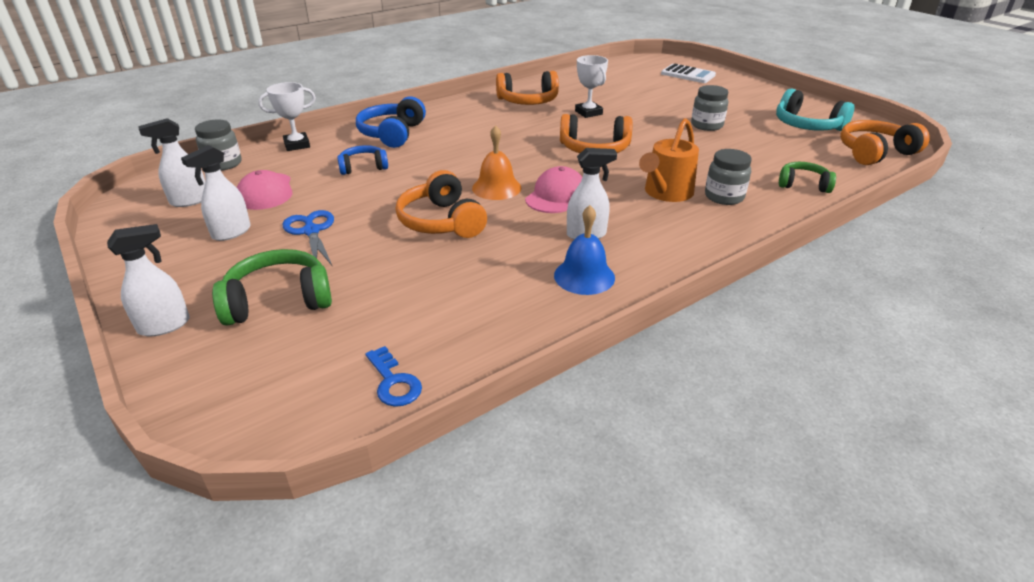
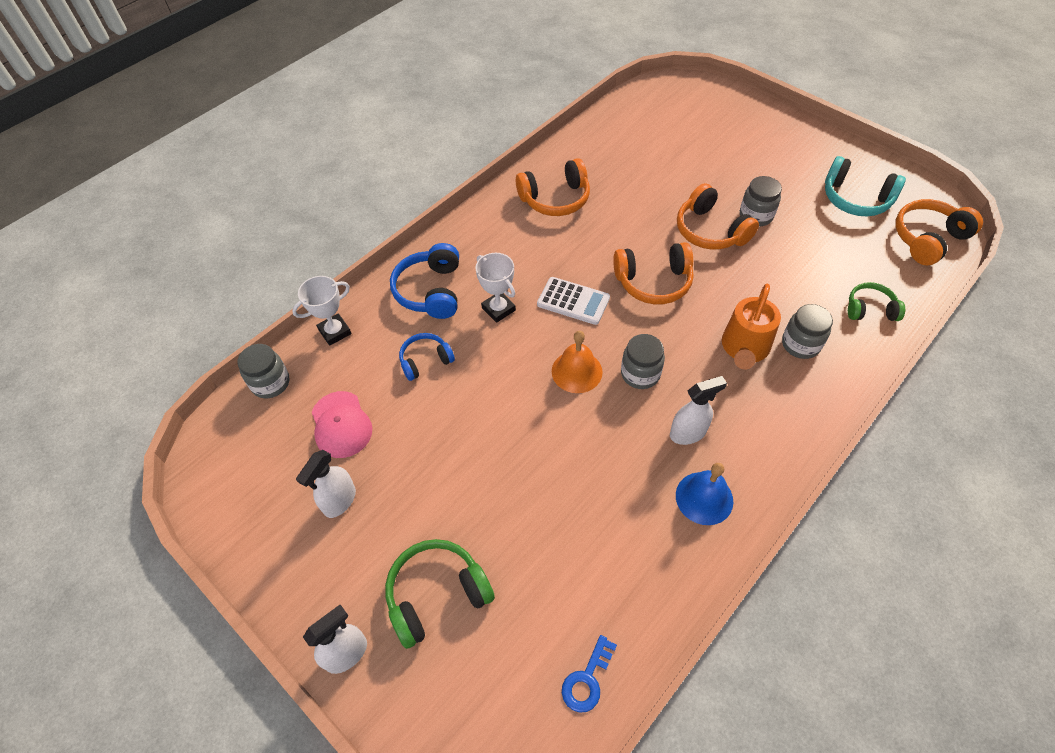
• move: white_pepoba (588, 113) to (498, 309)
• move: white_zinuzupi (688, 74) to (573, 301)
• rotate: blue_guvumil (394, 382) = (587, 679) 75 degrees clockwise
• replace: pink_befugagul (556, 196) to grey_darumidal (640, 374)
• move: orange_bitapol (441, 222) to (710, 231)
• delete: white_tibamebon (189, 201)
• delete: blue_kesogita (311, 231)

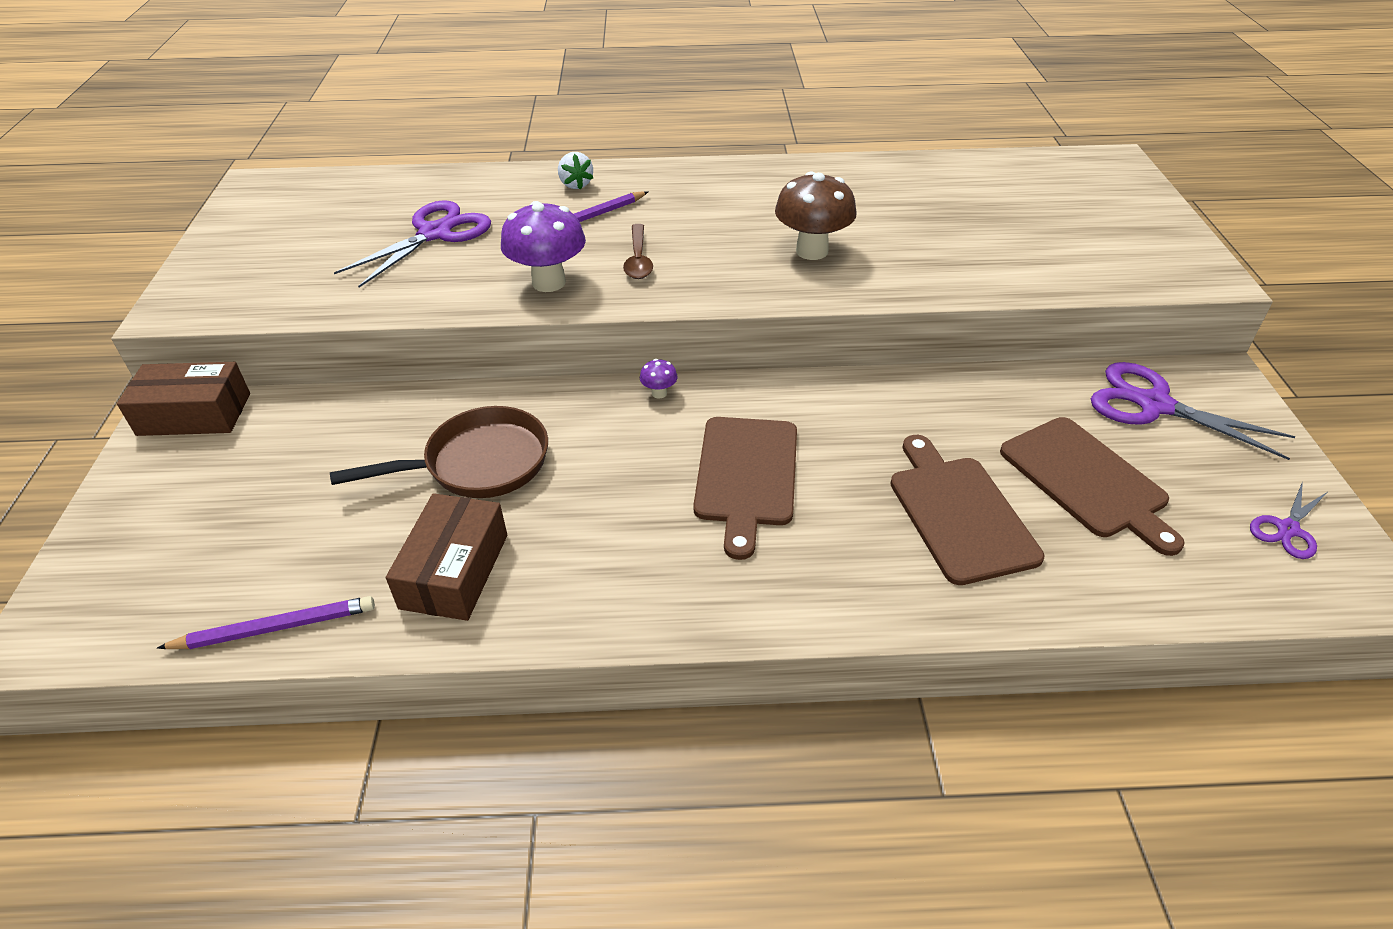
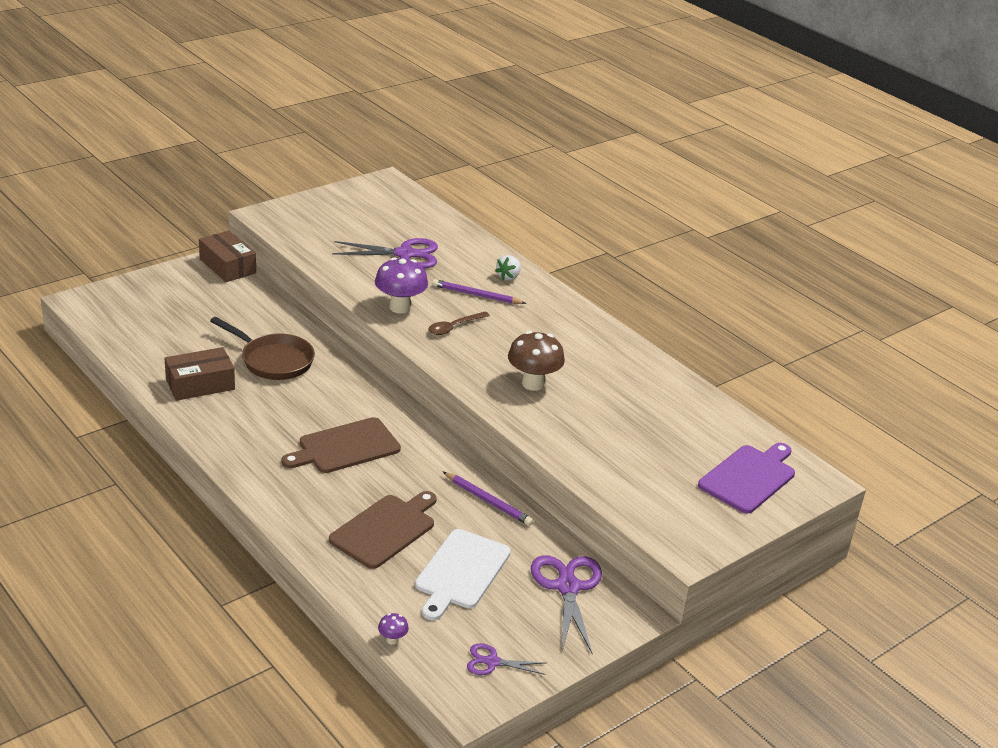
• move: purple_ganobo (659, 393) to (392, 640)
• recolor: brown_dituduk (1087, 481) to white_dituduk (460, 572)
• move: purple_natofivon (275, 628) to (488, 501)
• insert: purple_dituduk (749, 477)

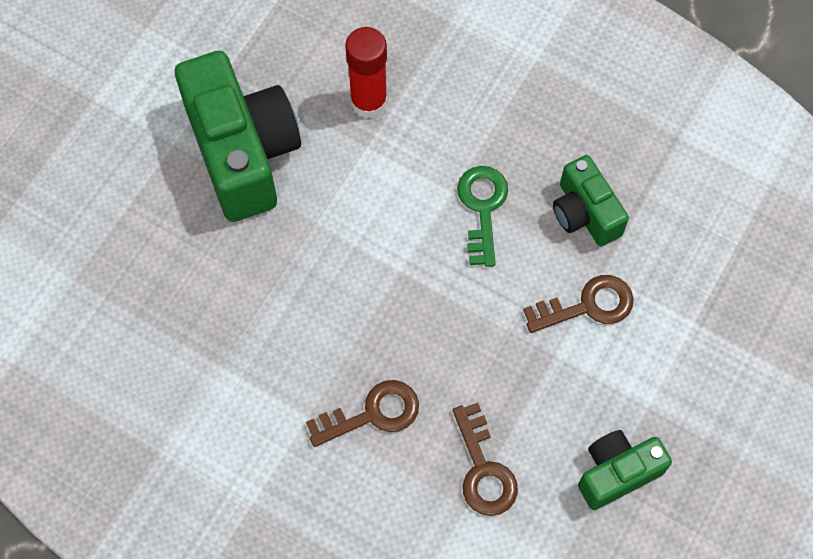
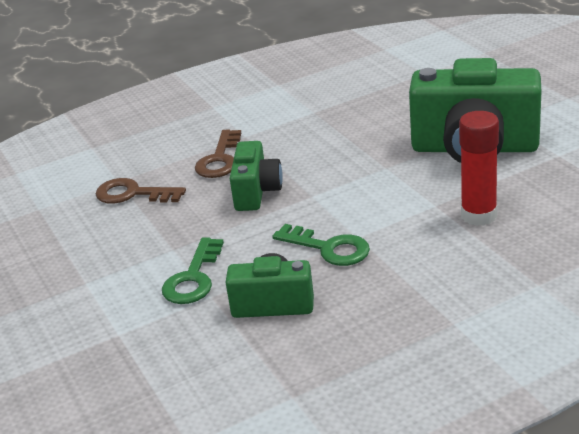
• recolor: brown_guvumil (587, 306) to green_guvumil (193, 278)
• move: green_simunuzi (617, 473) to (256, 192)

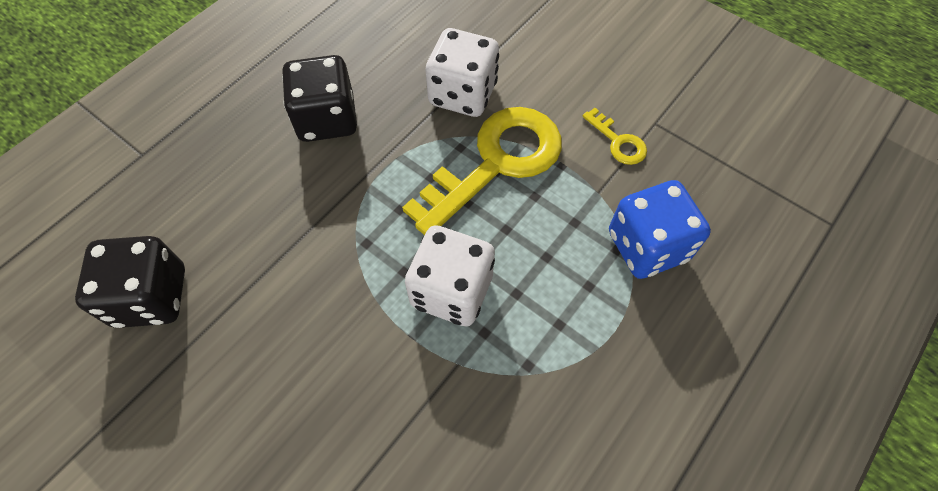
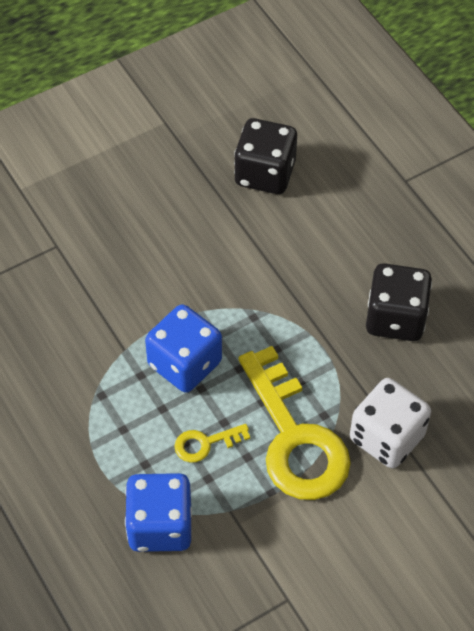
• recolor: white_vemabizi (451, 291) to blue_vemabizi (184, 363)
• move: yellow_guvumil (618, 141) to (205, 443)

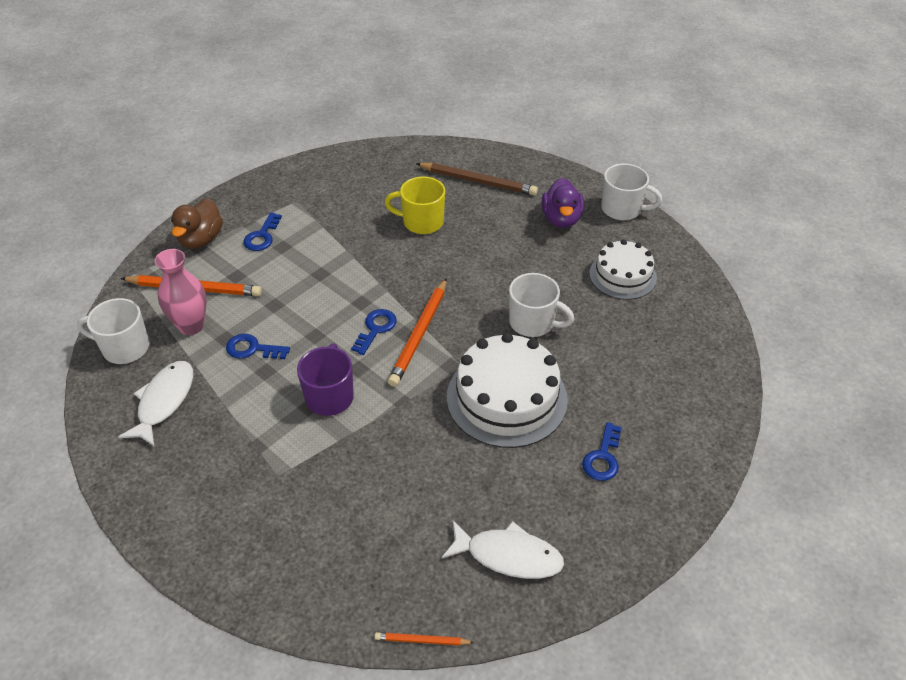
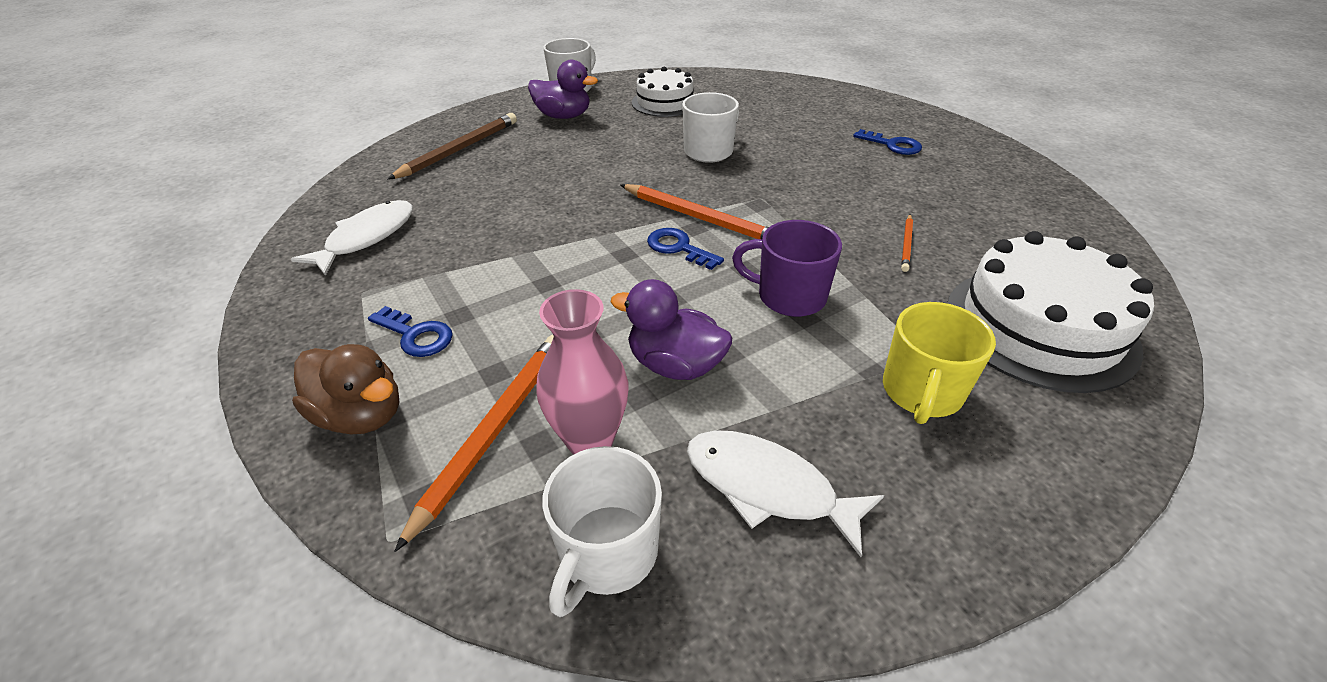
• move: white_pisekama (508, 555) to (366, 238)
• replace: blue_guvumil (252, 349) to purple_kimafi (675, 365)
• move: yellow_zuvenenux (421, 222) to (921, 392)
• move: orange_natofivon (422, 640) to (906, 244)
• move: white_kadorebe (506, 398) to (1039, 327)

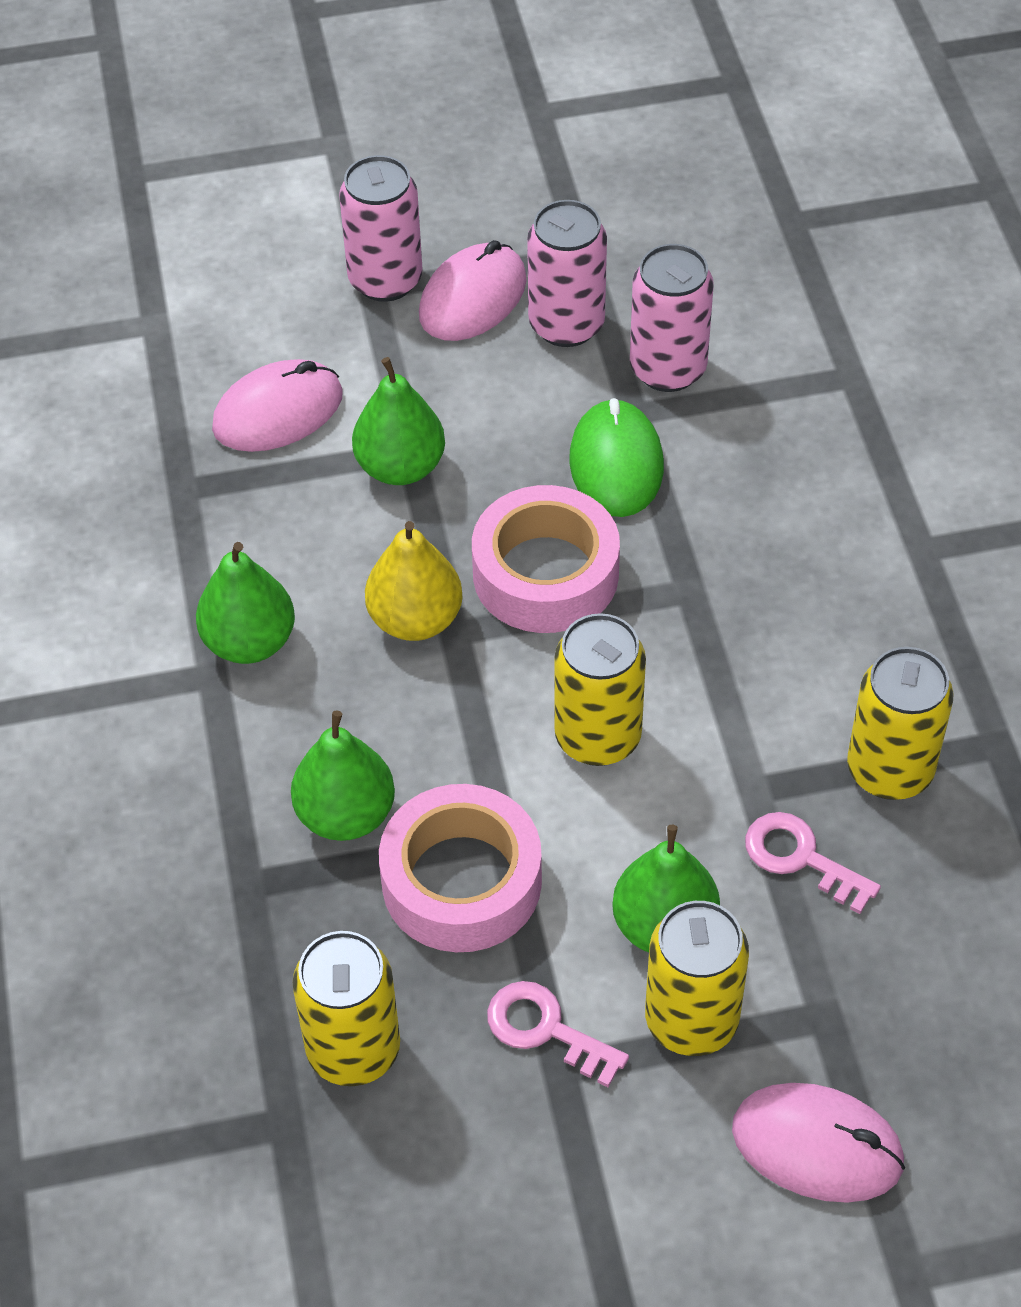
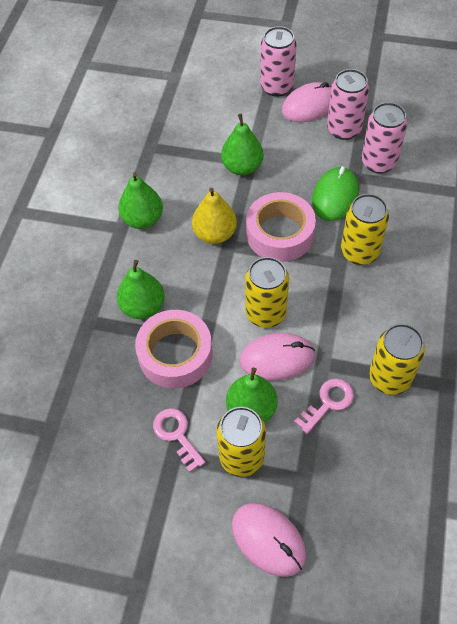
• move: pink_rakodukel (278, 412) to (277, 358)
• rotate: pink_guvumil (801, 858) = (328, 403) 75 degrees clockwise
• move: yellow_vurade (353, 1049) to (359, 252)

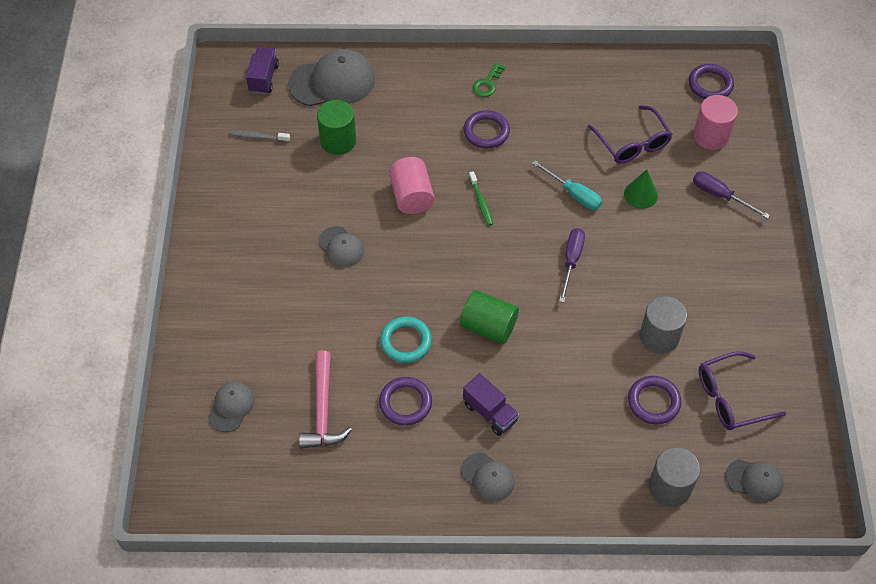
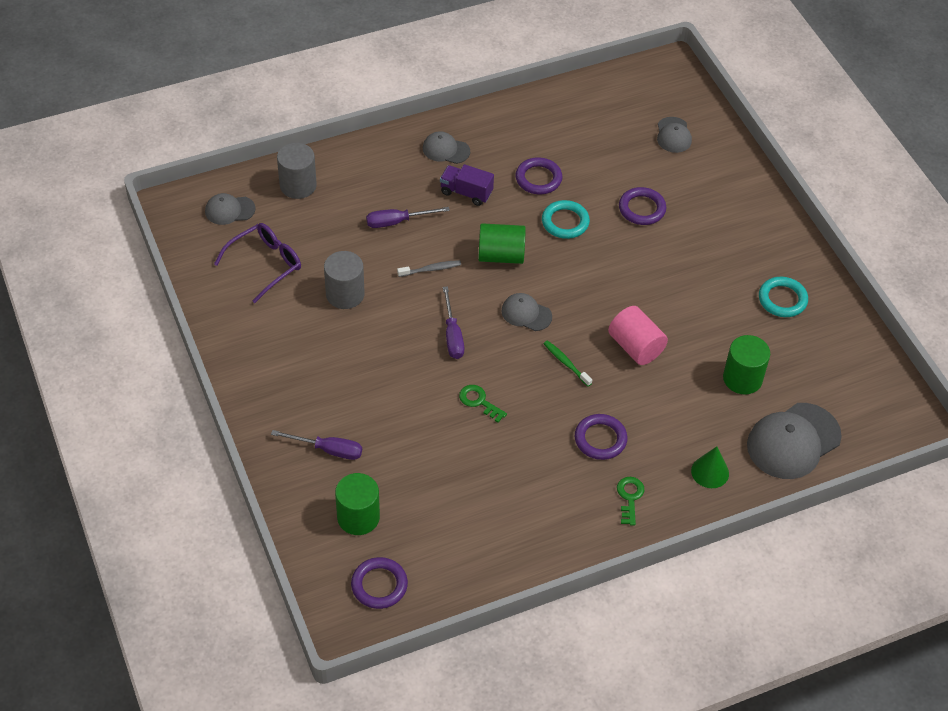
• recolor: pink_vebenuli (711, 136) to green_vebenuli (358, 517)
• insert: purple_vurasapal (397, 222)
• move: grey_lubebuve (258, 137) to (431, 269)
• replace: turquoise_vurasapal (573, 194) to green_guvumil (479, 401)
• move: grey_befugagul (341, 247) to (526, 313)
• move: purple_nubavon (653, 402) to (642, 209)
• move: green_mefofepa (640, 194) to (710, 472)
• insert: turquoise_nubavon (782, 299)
• delete: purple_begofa (264, 78)
• delete: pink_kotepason (323, 410)
• delete: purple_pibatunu (632, 143)

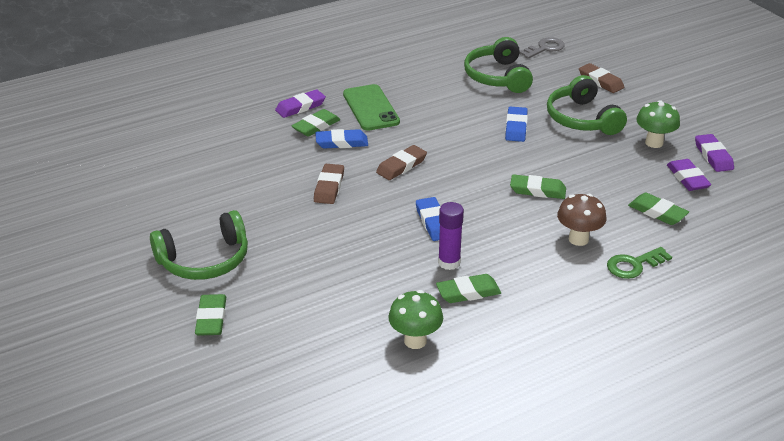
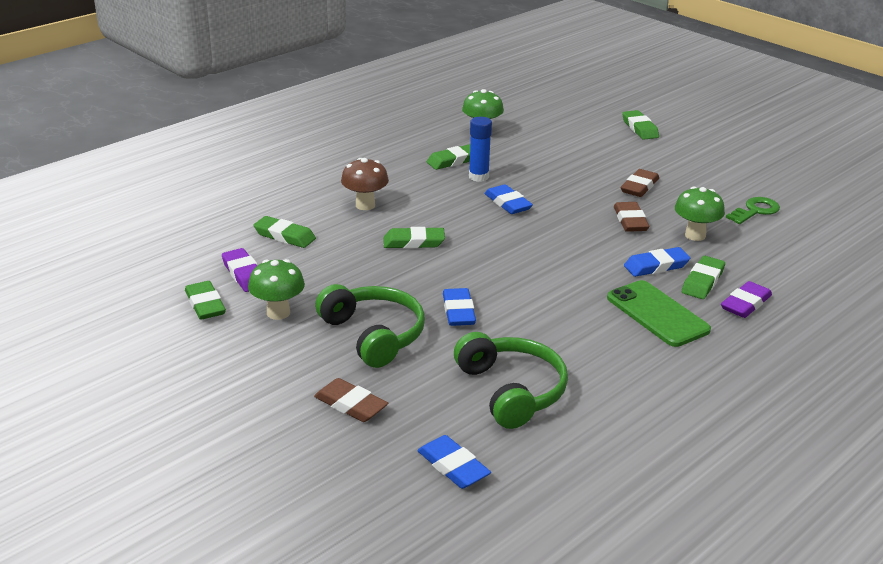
• recolor: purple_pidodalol (713, 156) to green_pidodalol (205, 304)
• replace: grey_guvumil (545, 48) to blue_pidodalol (453, 466)
• recolor: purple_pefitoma (449, 262) to blue_pefitoma (478, 177)
• move: brown_pidodalol (401, 166) to (639, 187)
• insert: green_ganobo (695, 235)
• move: green_guvumil (634, 265) to (755, 211)
• delete: green_bitapol (205, 260)

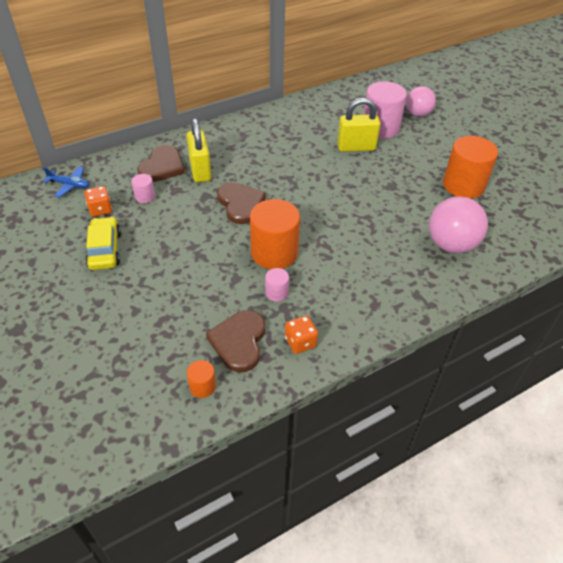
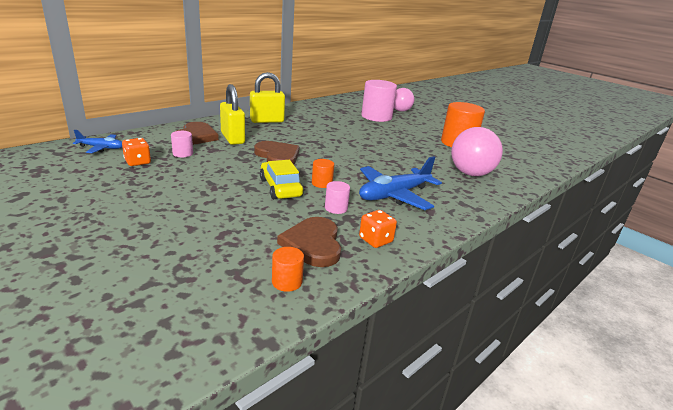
• move: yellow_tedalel (356, 147) to (267, 121)
• move: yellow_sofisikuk (105, 250) to (280, 188)
• resize: orange_vebenuli (274, 253) = (322, 183) x0.46
• insert: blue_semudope (394, 195)

